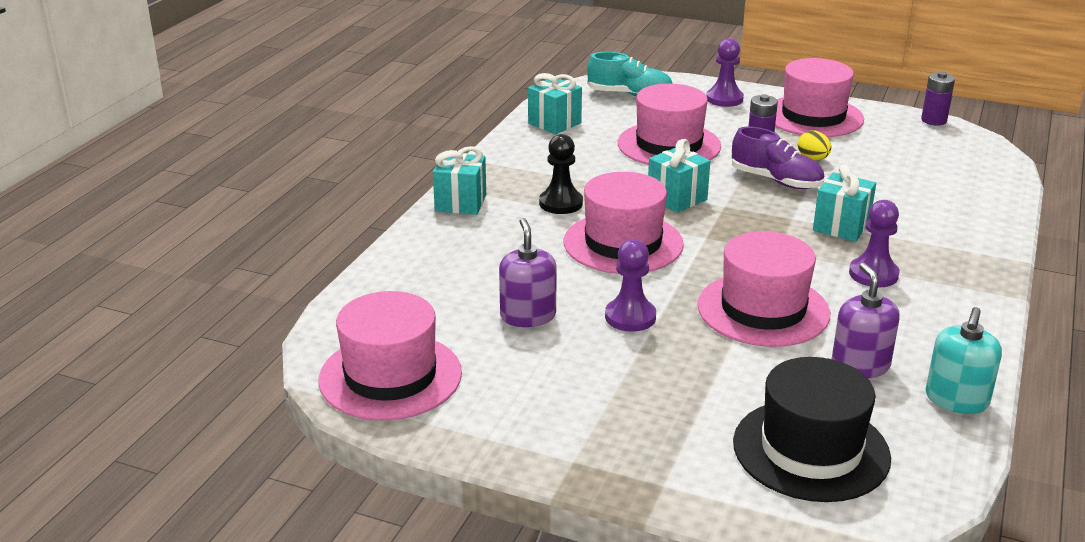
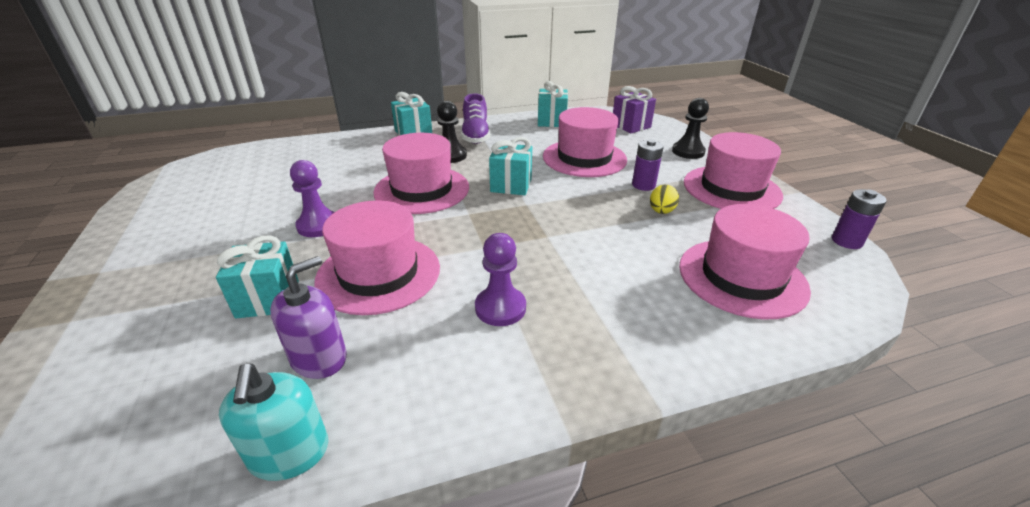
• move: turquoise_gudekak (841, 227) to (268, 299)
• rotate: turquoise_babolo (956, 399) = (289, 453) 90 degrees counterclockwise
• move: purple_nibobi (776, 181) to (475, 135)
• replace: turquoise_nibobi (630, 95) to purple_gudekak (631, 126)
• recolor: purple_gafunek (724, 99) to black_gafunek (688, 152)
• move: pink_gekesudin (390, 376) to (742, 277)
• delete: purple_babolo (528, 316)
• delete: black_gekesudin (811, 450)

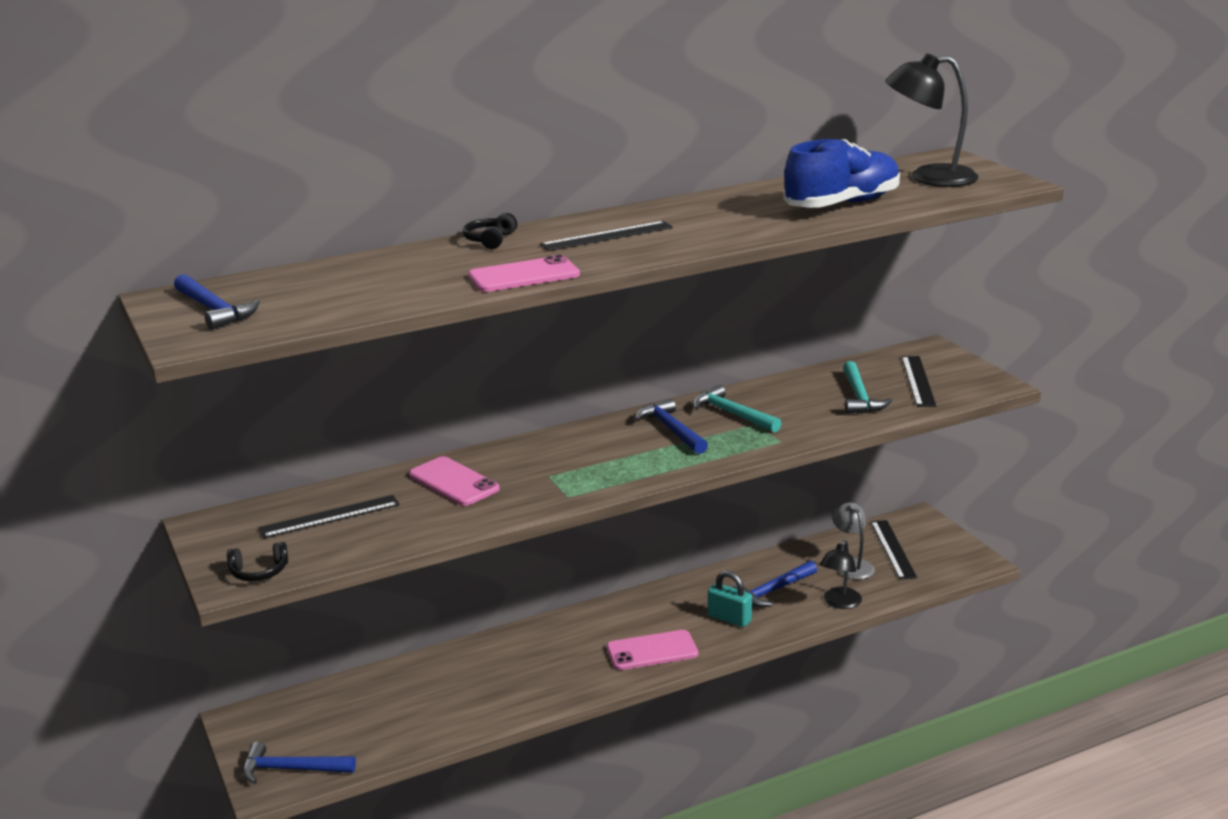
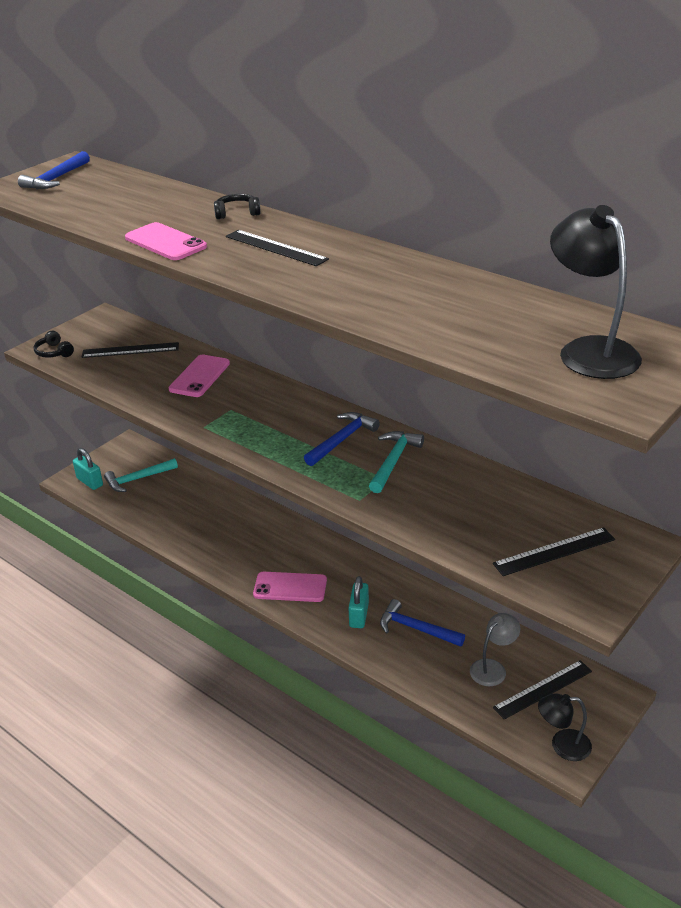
• replace: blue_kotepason (291, 769) to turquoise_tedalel (90, 482)
• rotate: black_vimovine (330, 516) = (130, 350) 45 degrees counterclockwise
• move: turquoise_kotepason (859, 397) to (138, 479)
• rotate: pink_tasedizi (652, 651) = (290, 587) 45 degrees counterclockwise
• move: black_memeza (839, 603) to (562, 745)
• delete: blue_nibobi (842, 204)

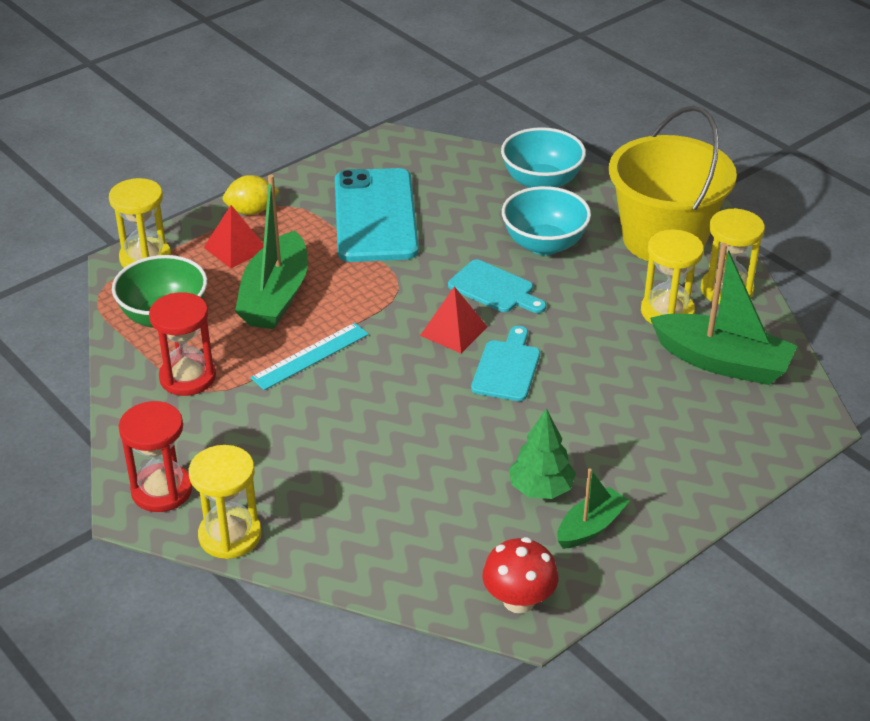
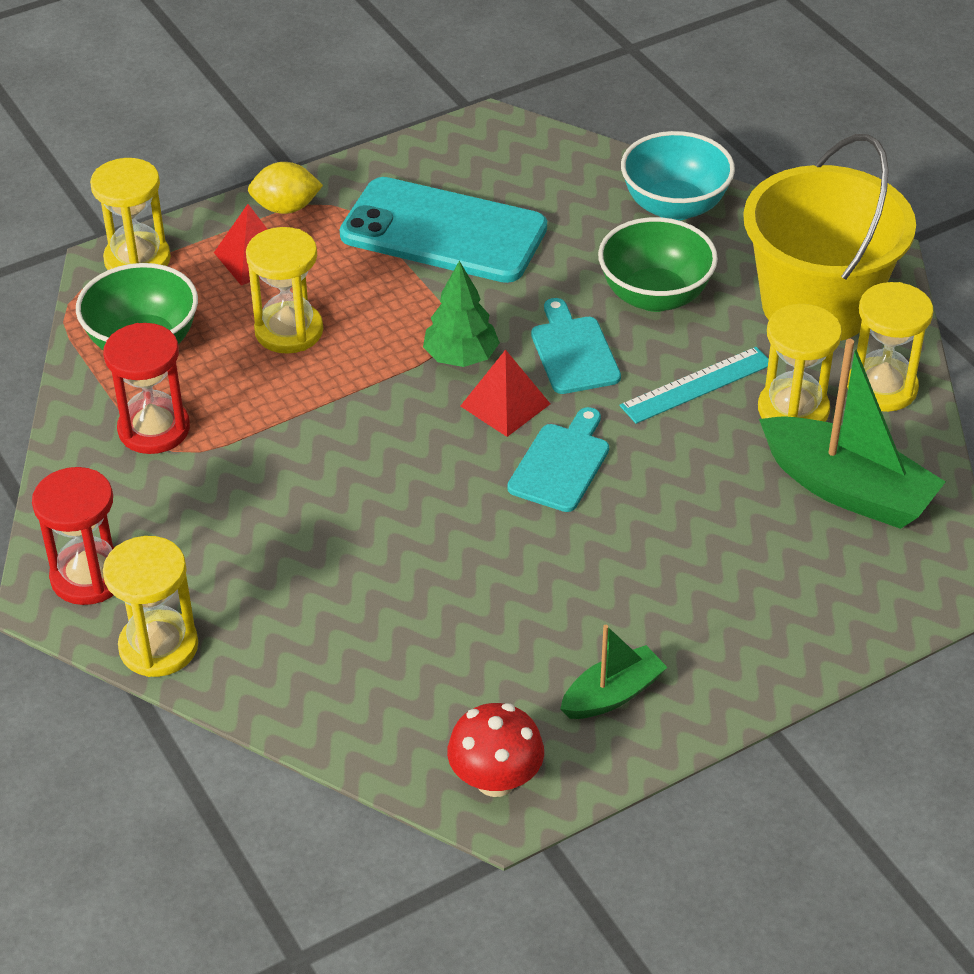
• replace: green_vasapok (275, 296) to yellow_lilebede (289, 331)
• rotate: turquoise_tasedizi (375, 216) = (443, 232) 75 degrees counterclockwise
• move: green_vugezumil (540, 489) to (461, 357)
• rotate: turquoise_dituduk (494, 289) = (573, 351) 150 degrees counterclockwise
• recolor: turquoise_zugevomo (544, 244) to green_zugevomo (655, 296)
• move: turquoise_vimovine (310, 356) to (697, 385)

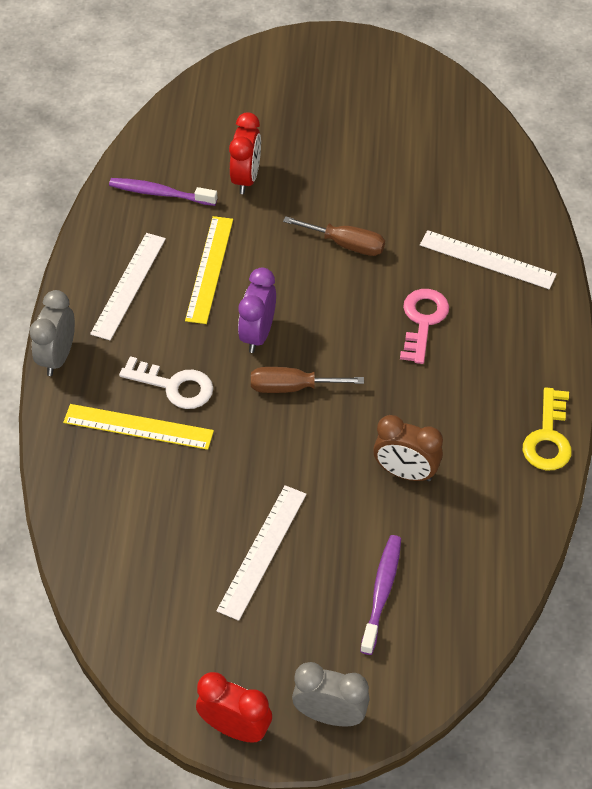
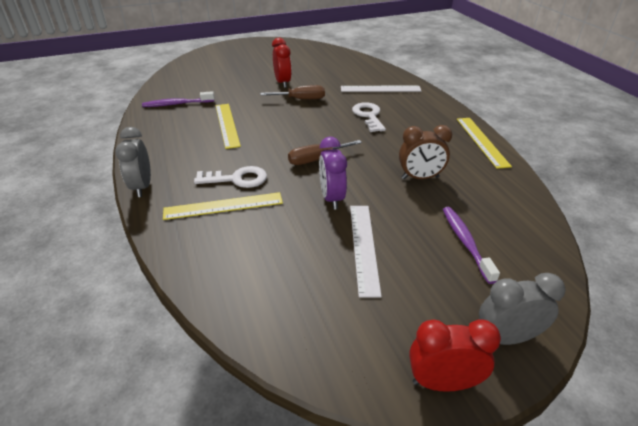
• move: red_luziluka (246, 179) to (283, 83)
• move: purple_luziluka (257, 334) to (331, 198)
• recolor: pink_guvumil (422, 321) to white_guvumil (368, 116)
• replace: yellow_guvumil (548, 437) to yellow_vimovine (481, 141)
• delete: white_vimovine (128, 285)

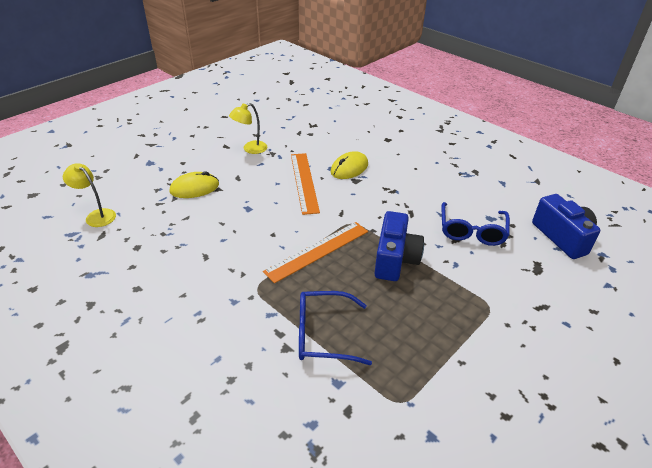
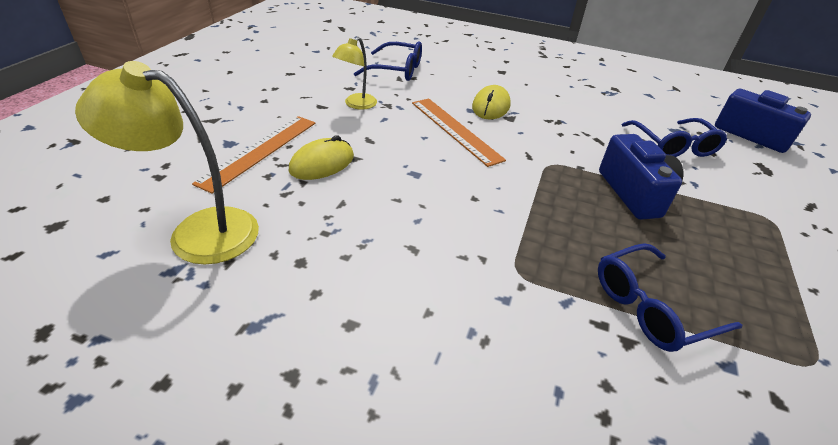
• resize: yellow_memeza (96, 215) = (198, 232) x1.75
• move: orange_vimovine (317, 251) to (259, 151)
• insert: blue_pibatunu (396, 70)

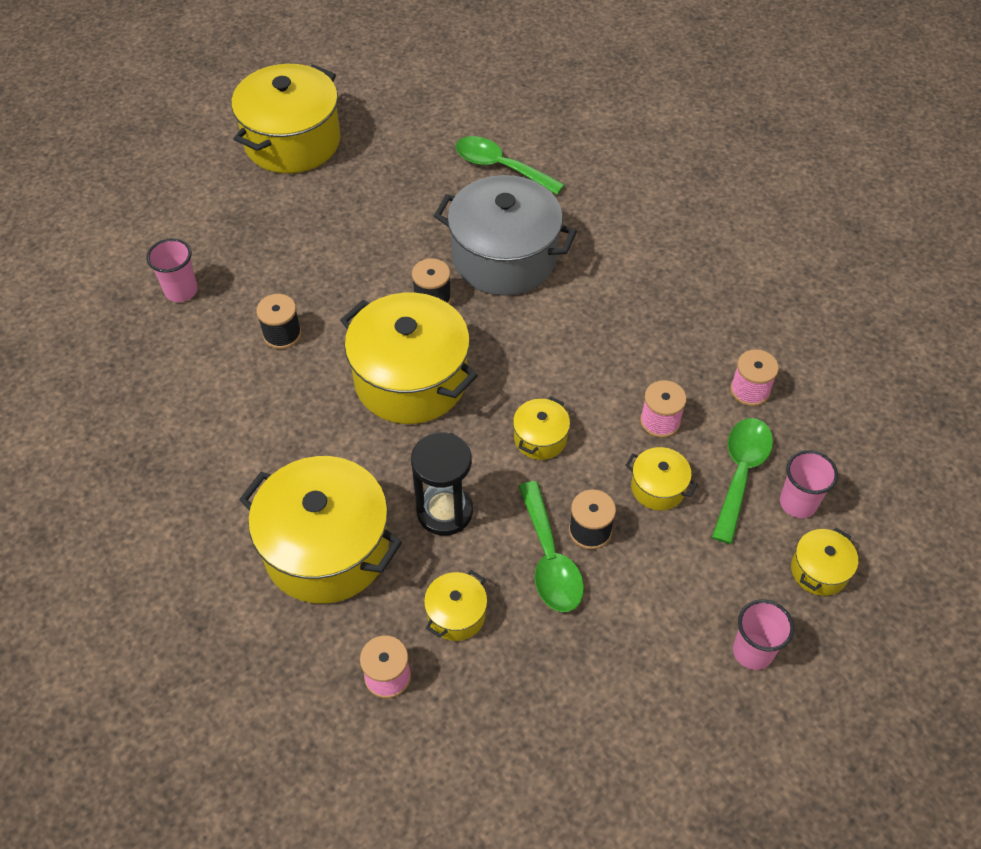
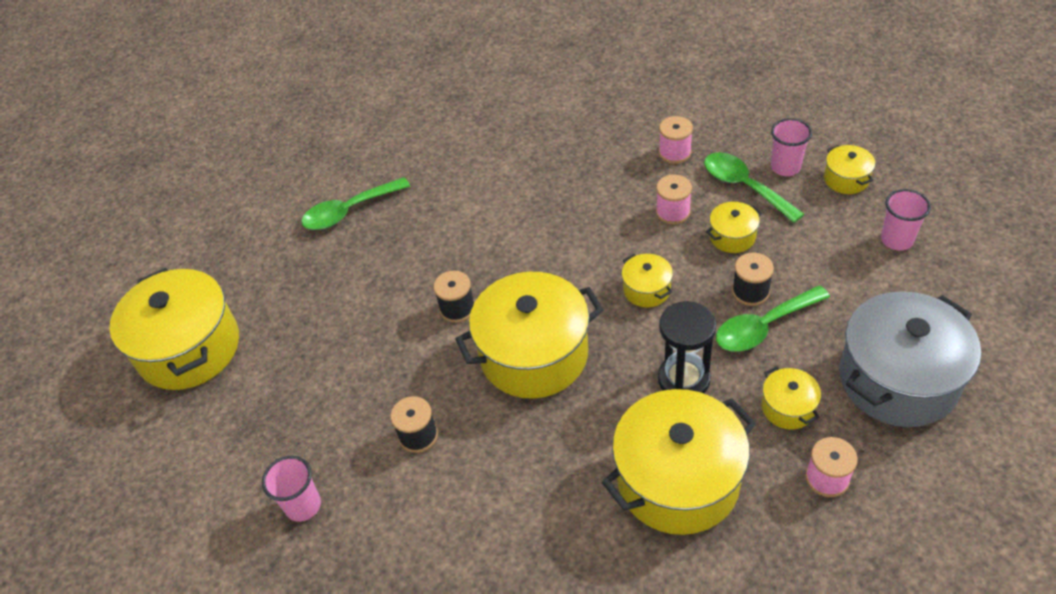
• rotate: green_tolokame (549, 559) = (764, 326) 135 degrees clockwise
• move: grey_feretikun (504, 258) to (898, 379)

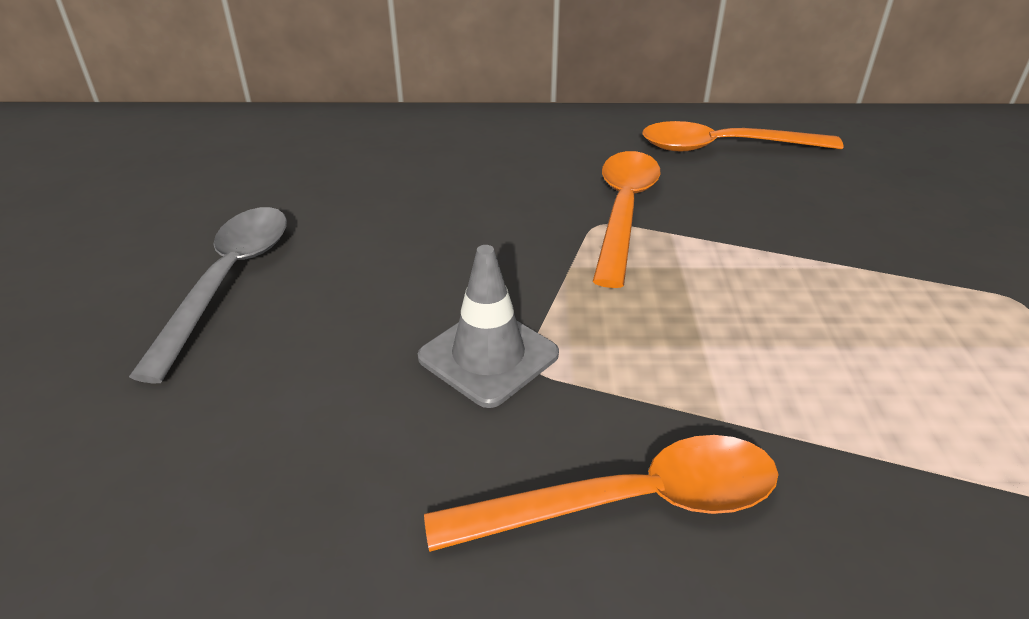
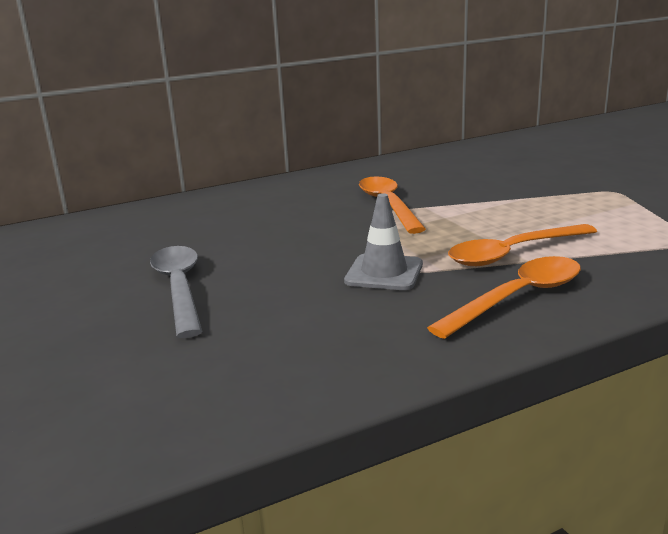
• move: orange_tolokame (724, 147) to (513, 253)

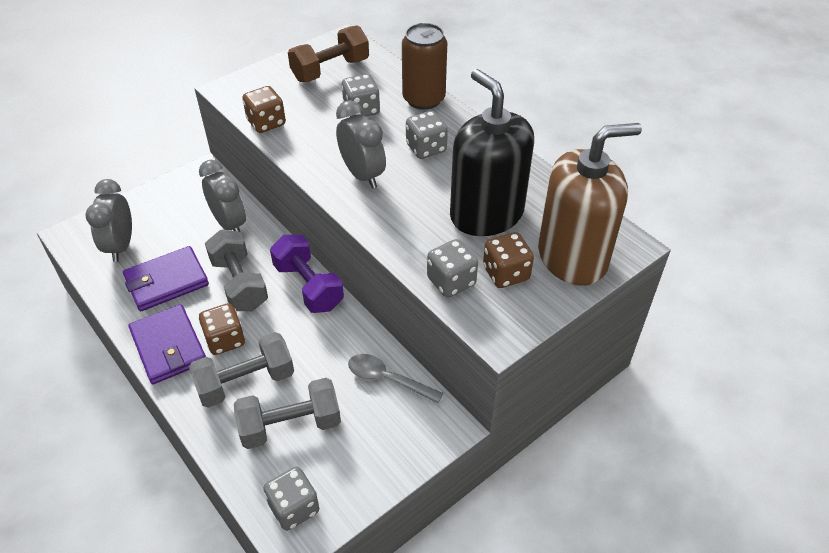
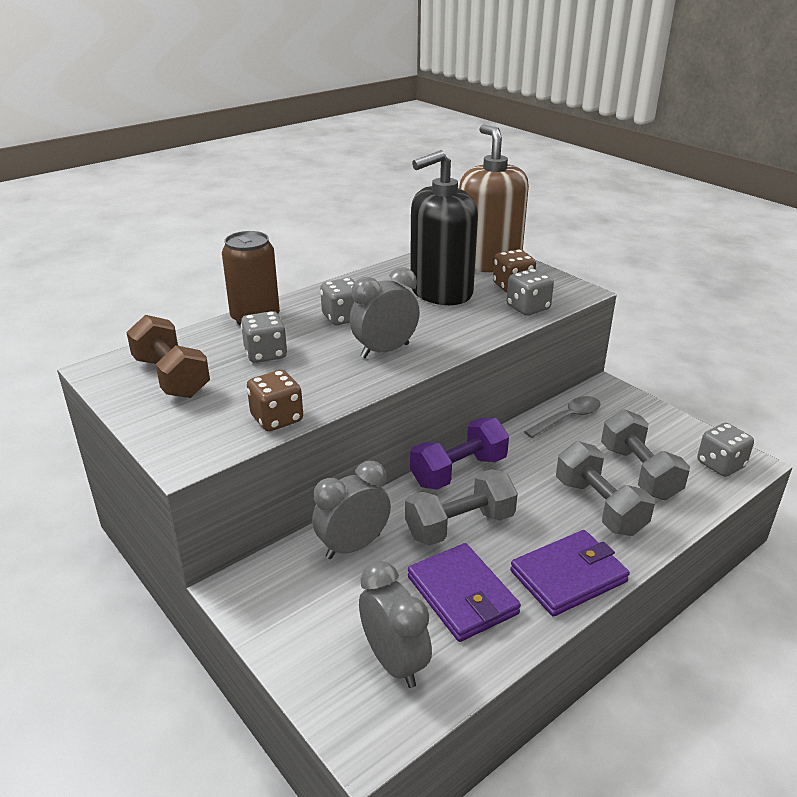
• rotate: grey_luziluka (121, 246) = (394, 662) 120 degrees counterclockwise
• rotate: grey_tolokame (387, 379) = (567, 418) 150 degrees counterclockwise
• delete: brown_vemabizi (225, 340)

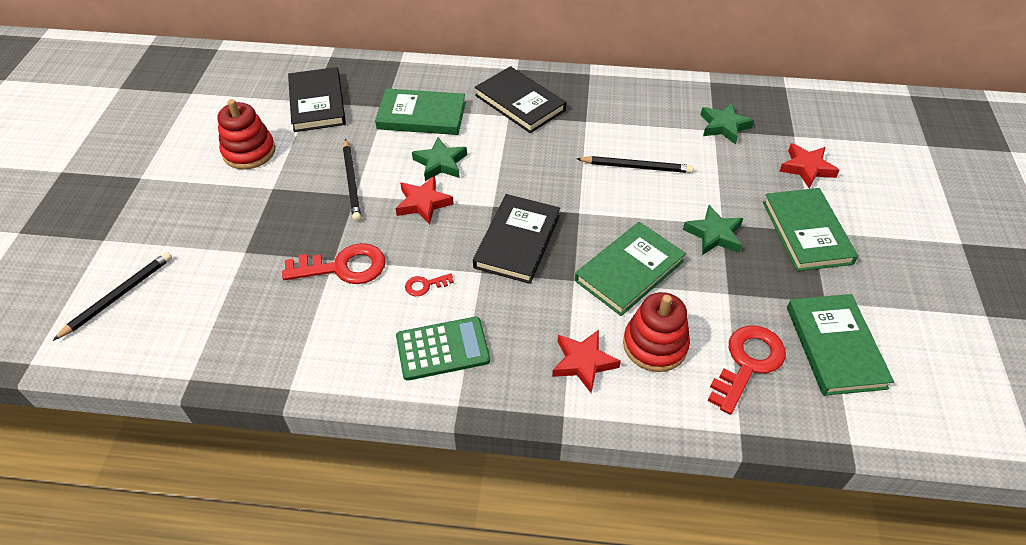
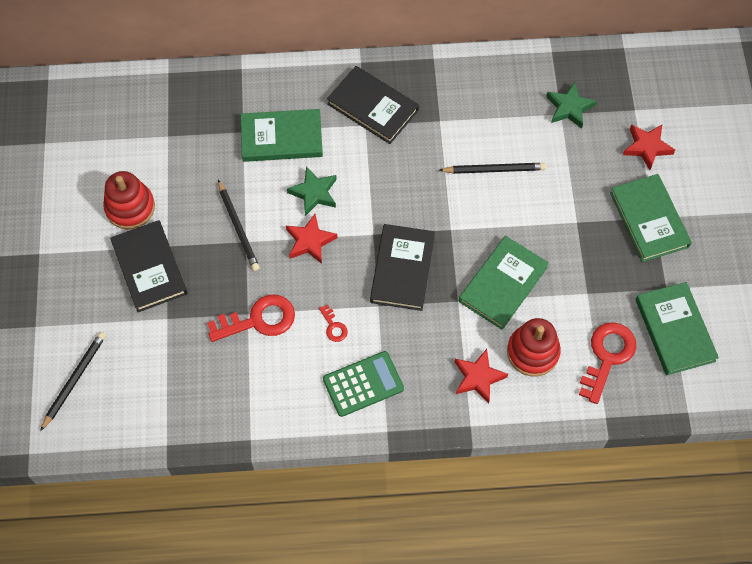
• move: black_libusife (317, 103) to (149, 268)
• rotate: red_guvumil (425, 285) = (333, 326) 90 degrees counterclockwise
• delete: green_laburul (714, 234)

